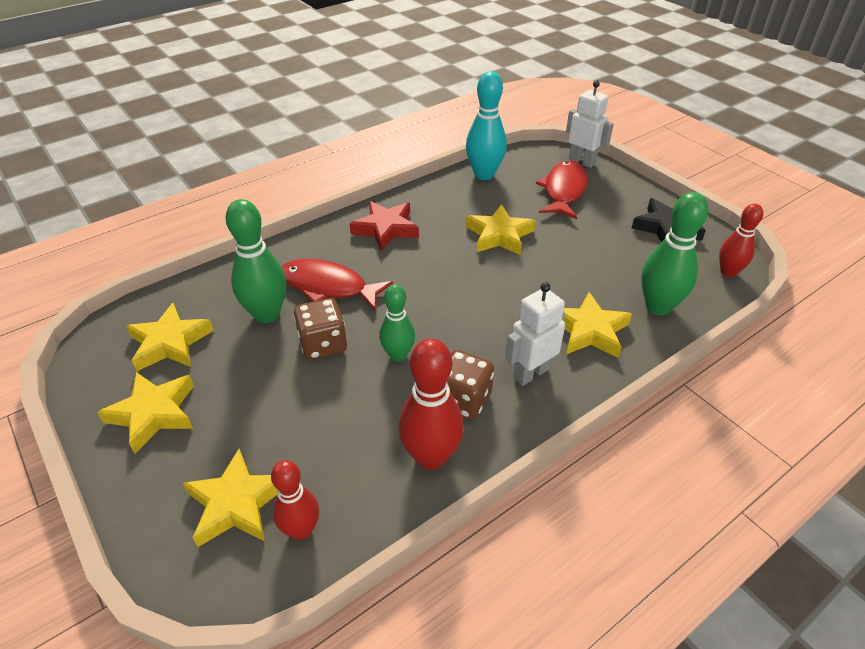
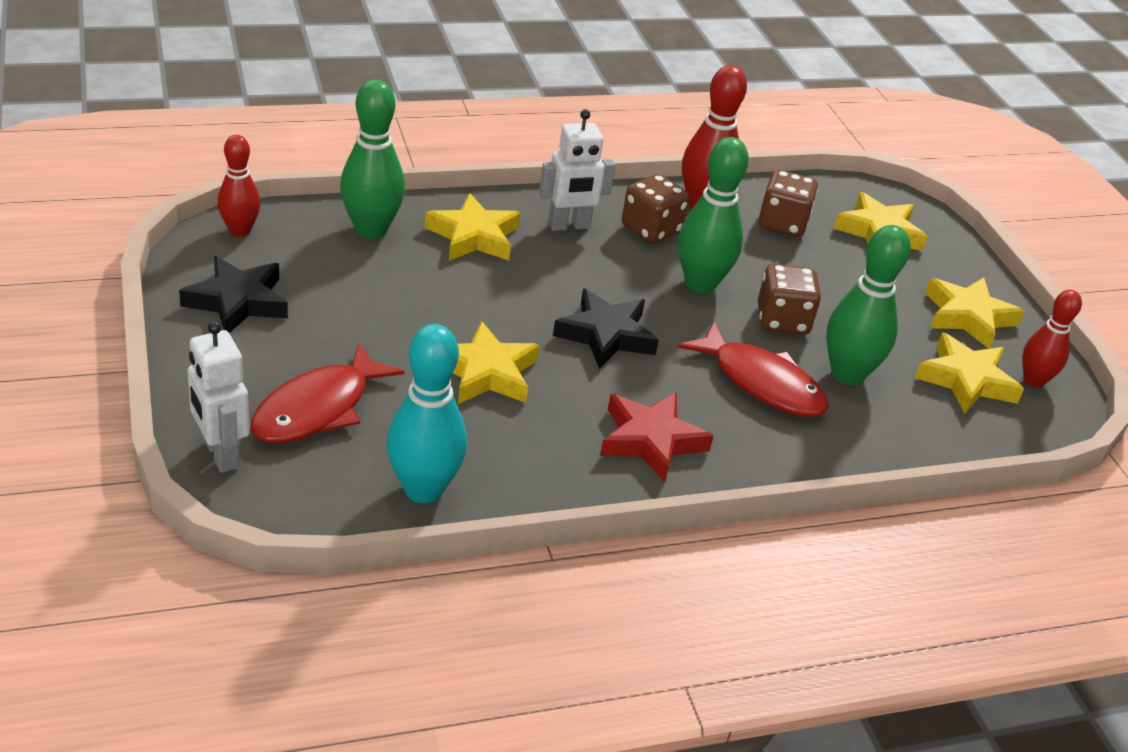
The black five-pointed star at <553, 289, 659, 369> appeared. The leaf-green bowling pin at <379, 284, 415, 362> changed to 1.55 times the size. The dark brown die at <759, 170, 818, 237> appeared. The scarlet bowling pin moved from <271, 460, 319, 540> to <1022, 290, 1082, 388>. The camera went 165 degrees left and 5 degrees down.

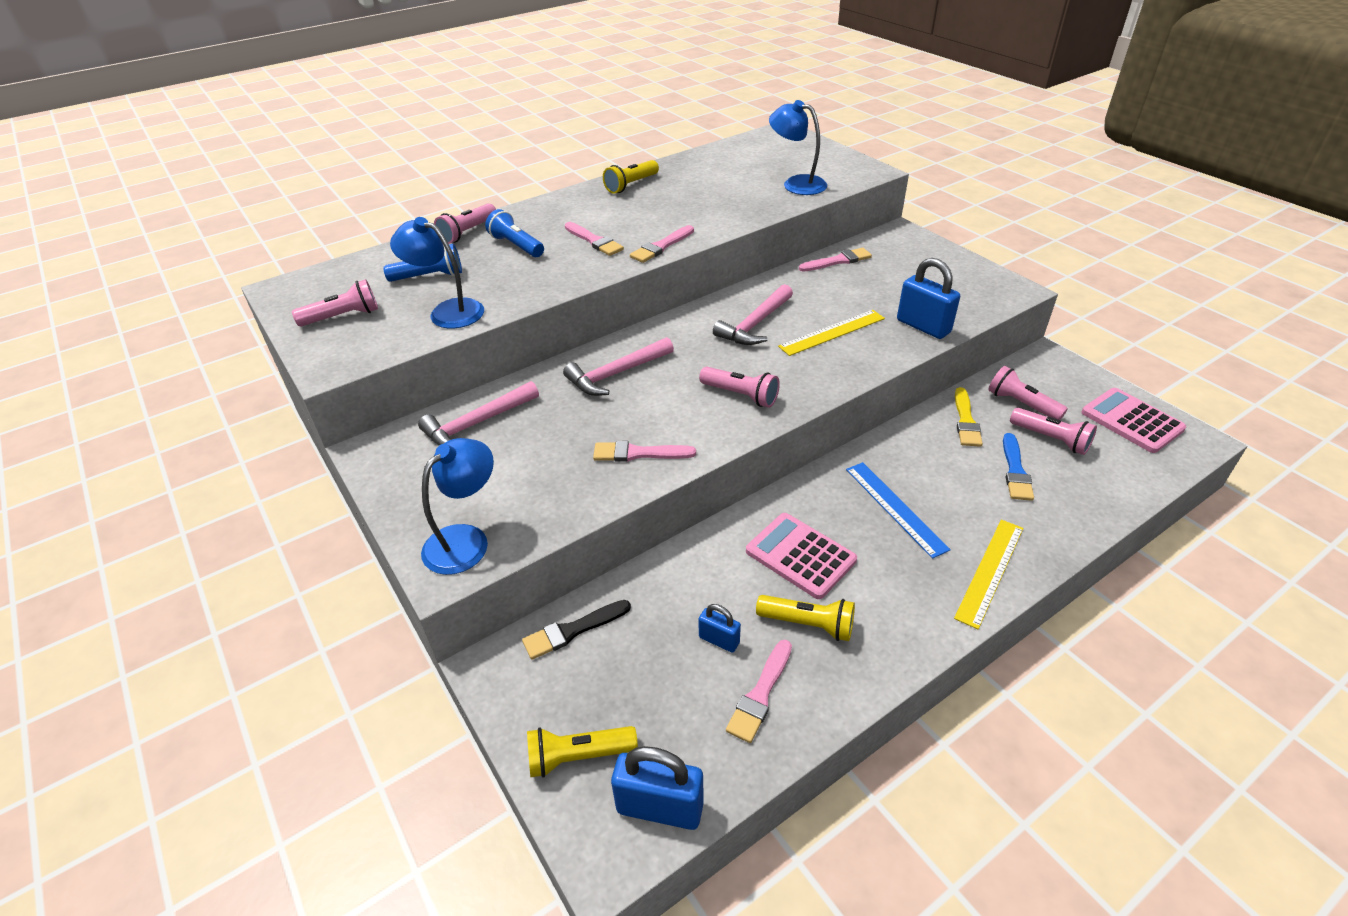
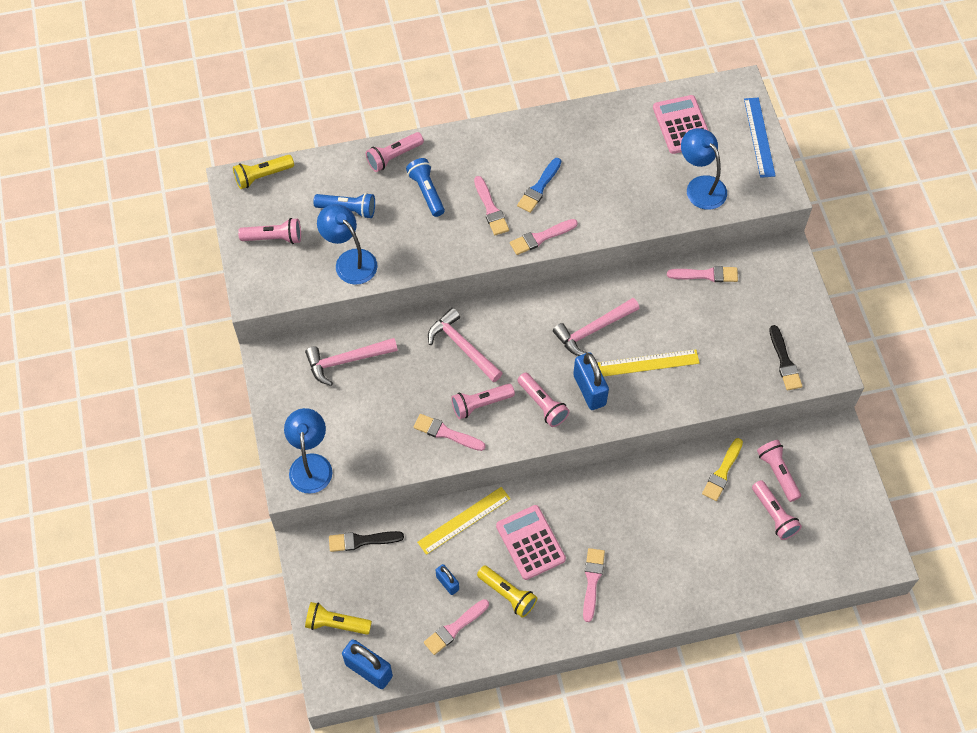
The bright yellow torch moved from <603, 160, 659, 194> to <233, 155, 294, 189>. The royal blue desk lamp at <421, 438, 494, 575> turned 60 degrees counterclockwise. The bright yellow measuring stick moved from <954, 520, 1023, 629> to <417, 487, 510, 555>. The rose-pink claw hammer at <563, 337, 674, 396> turned 60 degrees clockwise. The rose-pink torch at <451, 384, 515, 419> appeared. The royal blue paint brush moved from <1003, 433, 1034, 501> to <517, 158, 561, 213>. The royal blue padlock moved from <897, 258, 960, 339> to <573, 352, 609, 410>. The rose-pink paint brush at <583, 548, 605, 622> appeared. The rose-pink calculator moved from <1081, 388, 1186, 453> to <653, 95, 709, 154>. The royal blue measuring stick moved from <846, 462, 951, 559> to <744, 97, 776, 178>. The black paint brush at <769, 325, 802, 390> appeared. The camera went 20 degrees right and 20 degrees up.

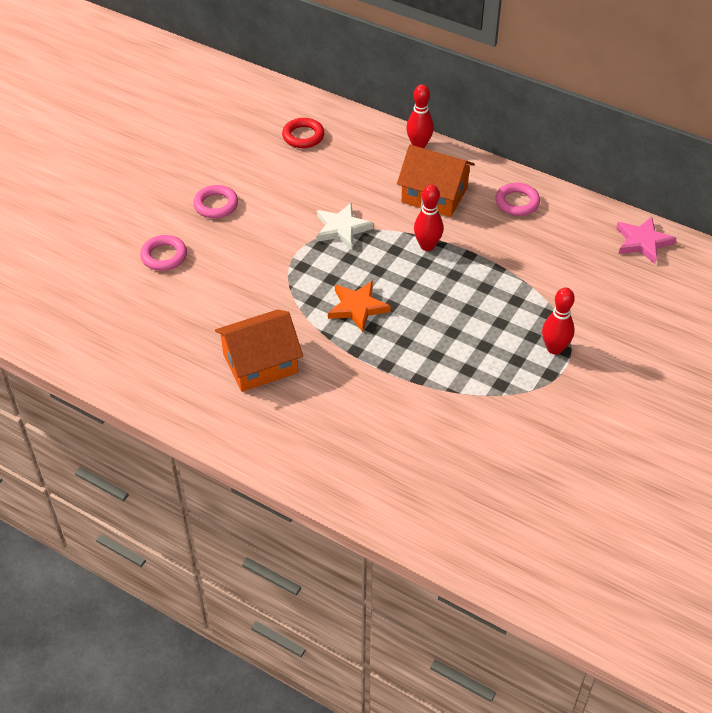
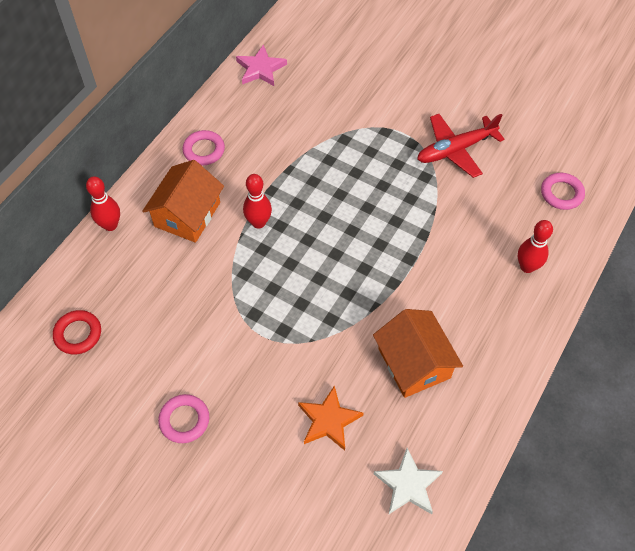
The bright orange five-pointed star moved from <328, 281, 391, 332> to <298, 385, 363, 451>. The white five-pointed star moved from <316, 203, 373, 250> to <374, 448, 443, 514>. The scarlet aeroplane at <417, 114, 505, 178> appeared. The scarlet bowling pin moved from <542, 288, 575, 355> to <518, 220, 553, 273>. The rose-pink hoop moved from <140, 235, 187, 271> to <541, 173, 585, 210>. The camera went 90 degrees left and 10 degrees up.

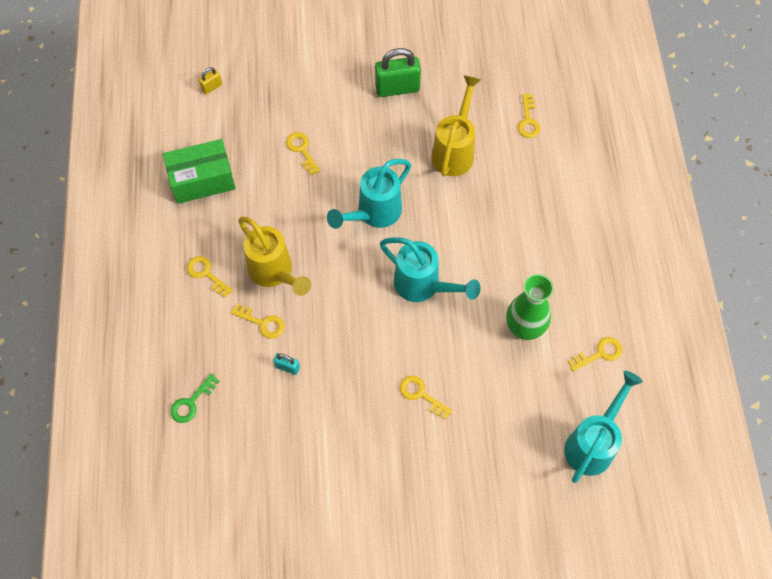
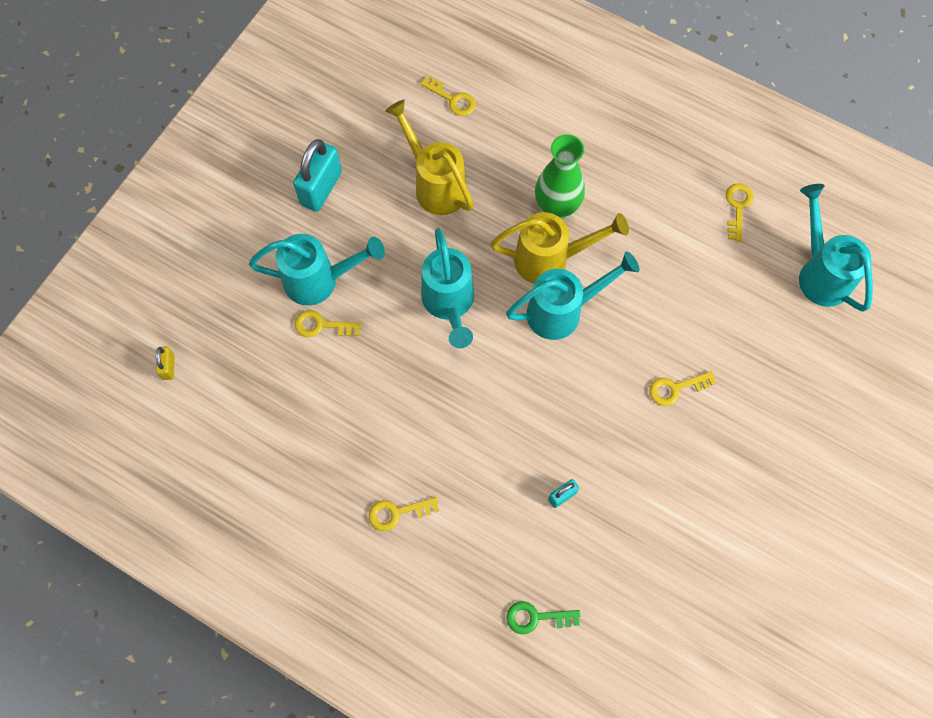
The aqua watering pot at <249, 234, 385, 305> appeared. The leaf-green padlock at <375, 48, 421, 97> became the aqua padlock at <293, 139, 342, 212>. The bright yellow watering pot moved from <238, 216, 311, 296> to <490, 212, 629, 284>. The leaf-green key at <170, 373, 219, 423> turned 105 degrees clockwise. The leaf-green vase moved from <506, 274, 553, 340> to <535, 134, 585, 219>. The leaf-green package at <163, 139, 236, 204> disappeared. The bright yellow key at <231, 304, 285, 339> disappeared. The camera went 55 degrees left and 5 degrees up.

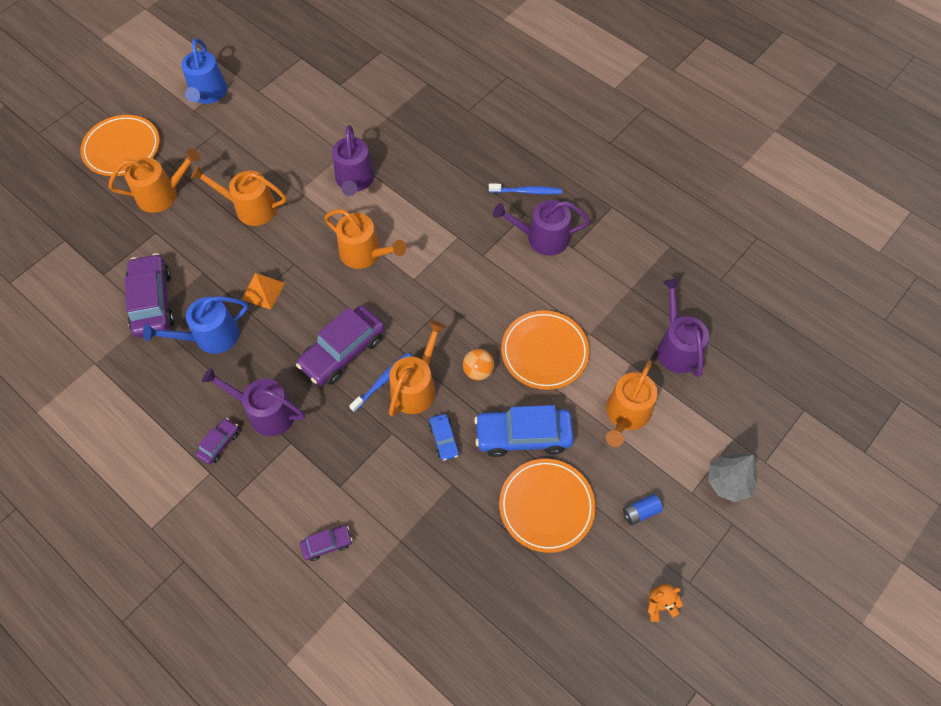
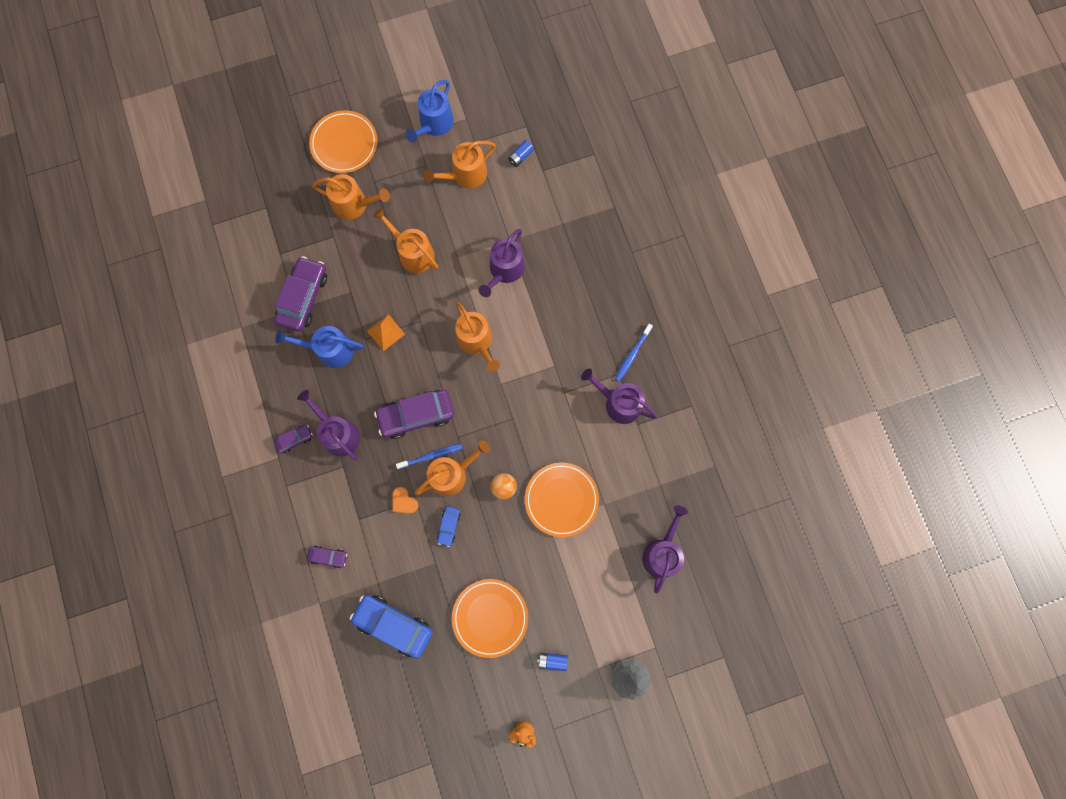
The royal blue toy car moved from <474, 405, 574, 457> to <350, 595, 433, 659>. The bright orange love heart at <392, 487, 419, 514> appeared. The bright orange watering pot moved from <606, 361, 658, 447> to <424, 141, 496, 188>. The royal blue AA battery at <508, 140, 534, 167> appeared. The royal blue tooth brush at <489, 183, 562, 194> turned 90 degrees clockwise. The camera went 30 degrees right and 15 degrees up.

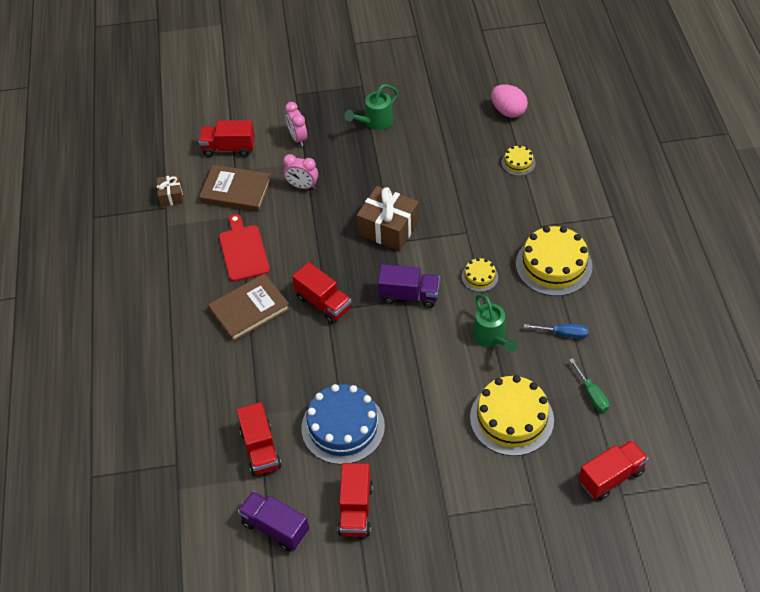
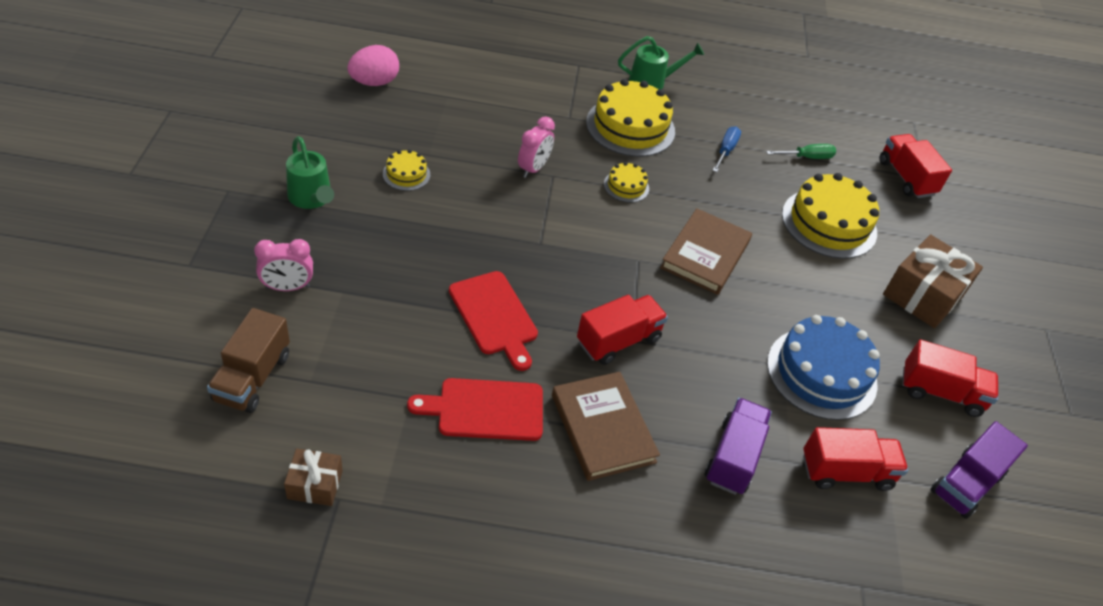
The scarlet truck at <199, 120, 255, 157> became the dark brown truck at <207, 308, 290, 413>. The bright yellow gateau moved from <501, 145, 536, 176> to <383, 149, 430, 191>. The scarlet cutting board at <449, 271, 538, 371> appeared. The rose-pink clock moved from <283, 154, 318, 189> to <518, 116, 555, 178>. The leaf-green watering pot moved from <472, 294, 517, 352> to <618, 36, 704, 89>. The dark brown book moved from <199, 165, 272, 212> to <660, 209, 752, 295>. The purple truck moved from <378, 264, 440, 308> to <705, 398, 772, 495>. The dark brown present moved from <356, 186, 419, 251> to <883, 234, 983, 328>. The camera went 85 degrees left and 5 degrees down.

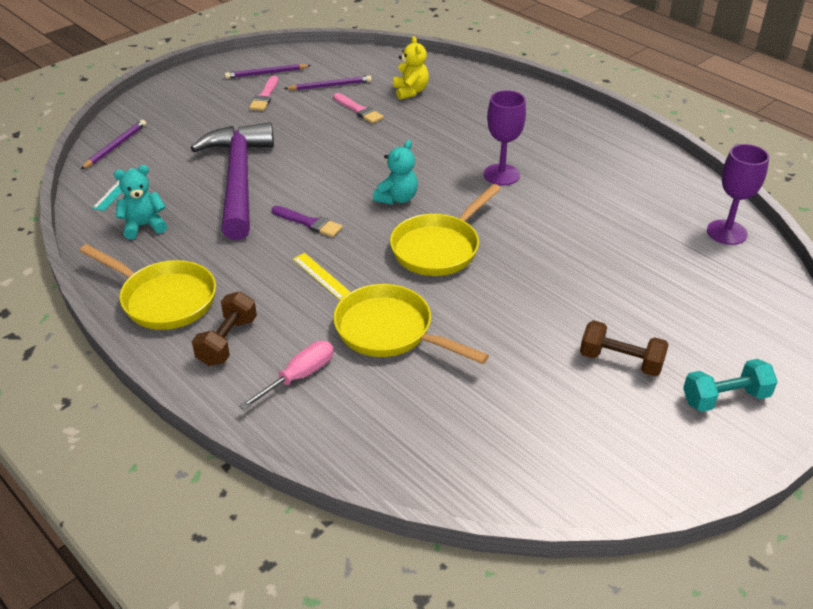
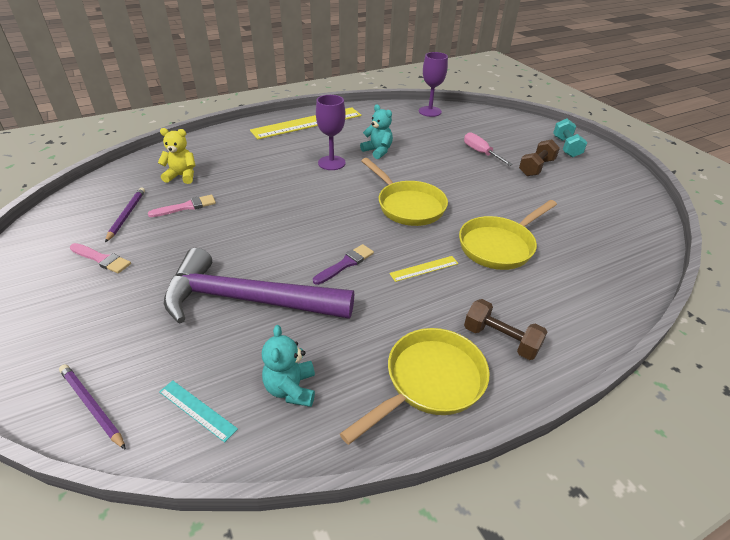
The bright yellow measuring stick at <250, 107, 361, 139> appeared. The aqua stuffed bear moved from <373, 140, 418, 205> to <360, 105, 393, 159>. The rose-pink flat screwdriver moved from <239, 341, 334, 410> to <464, 132, 513, 166>. The purple pencil at <225, 64, 311, 79> disappeared. The camera went 75 degrees left and 0 degrees up.

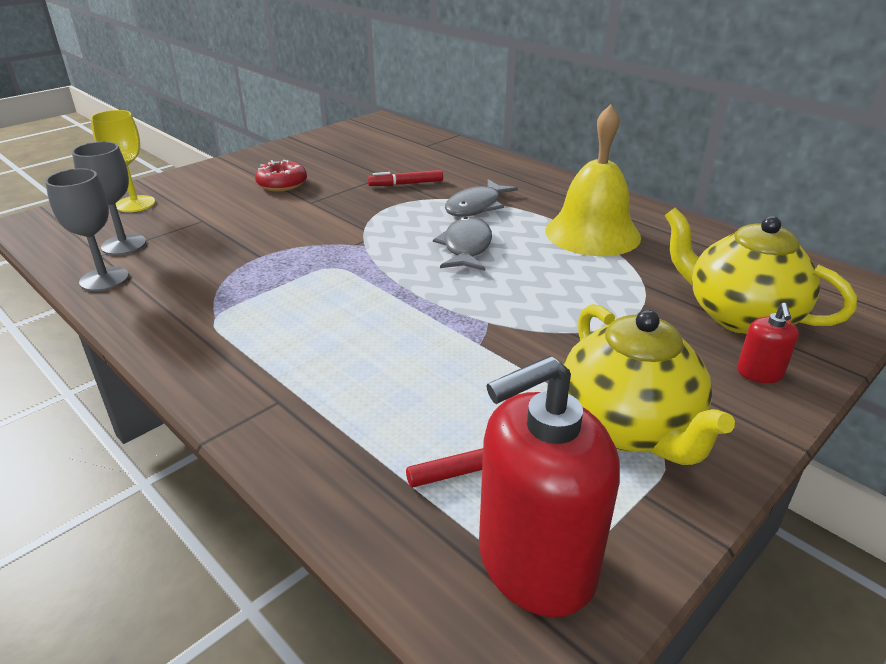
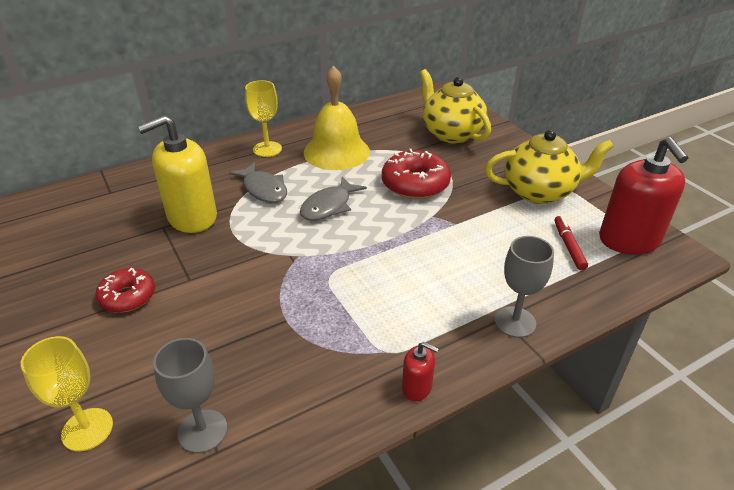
The scarlet marker pen at <368, 170, 443, 186> was replaced by the bright yellow pump bottle at <137, 115, 217, 233>. The bright yellow chalice at <245, 80, 282, 157> appeared. The ash-grey toy fish at <433, 217, 492, 271> turned 75 degrees counterclockwise. The scarlet donut at <382, 149, 451, 199> appeared. The scarlet pump bottle moved from <737, 303, 799, 383> to <402, 342, 439, 401>. The bright yellow teapot at <664, 208, 857, 335> turned 90 degrees clockwise. The ash-grey chalice moved from <45, 168, 129, 291> to <495, 236, 554, 338>. The camera went 75 degrees left and 5 degrees up.

